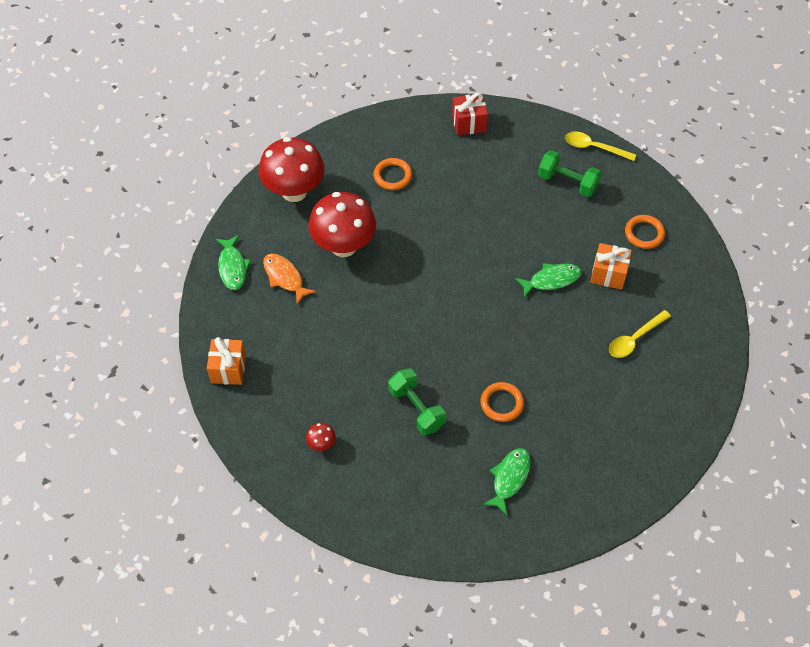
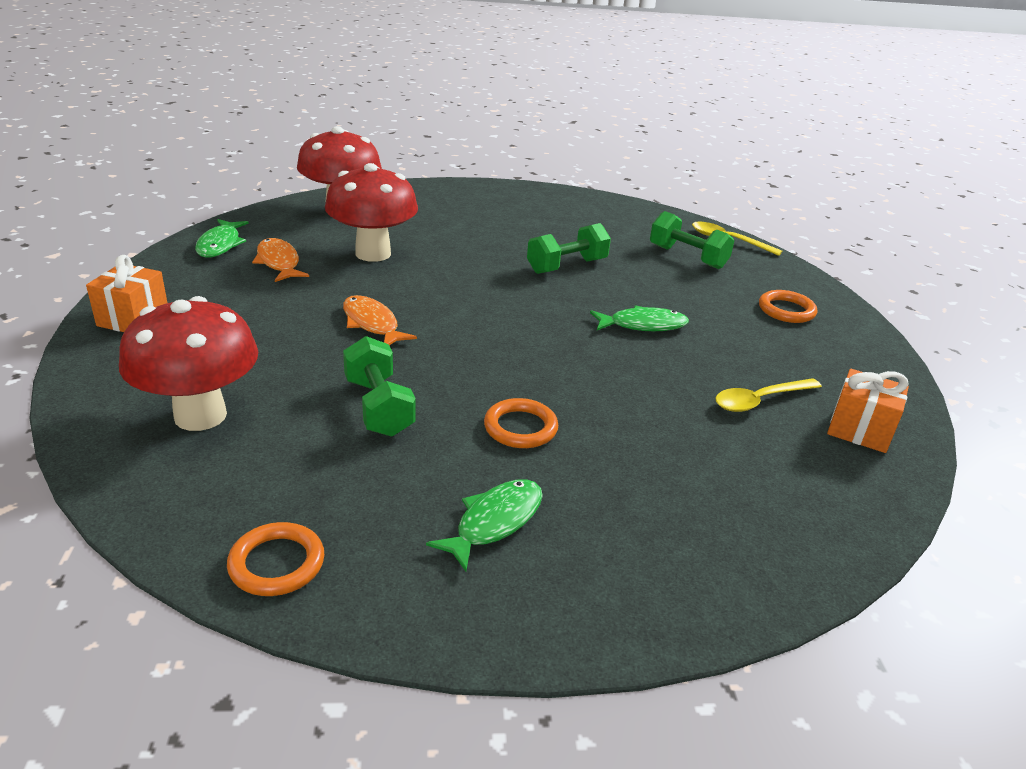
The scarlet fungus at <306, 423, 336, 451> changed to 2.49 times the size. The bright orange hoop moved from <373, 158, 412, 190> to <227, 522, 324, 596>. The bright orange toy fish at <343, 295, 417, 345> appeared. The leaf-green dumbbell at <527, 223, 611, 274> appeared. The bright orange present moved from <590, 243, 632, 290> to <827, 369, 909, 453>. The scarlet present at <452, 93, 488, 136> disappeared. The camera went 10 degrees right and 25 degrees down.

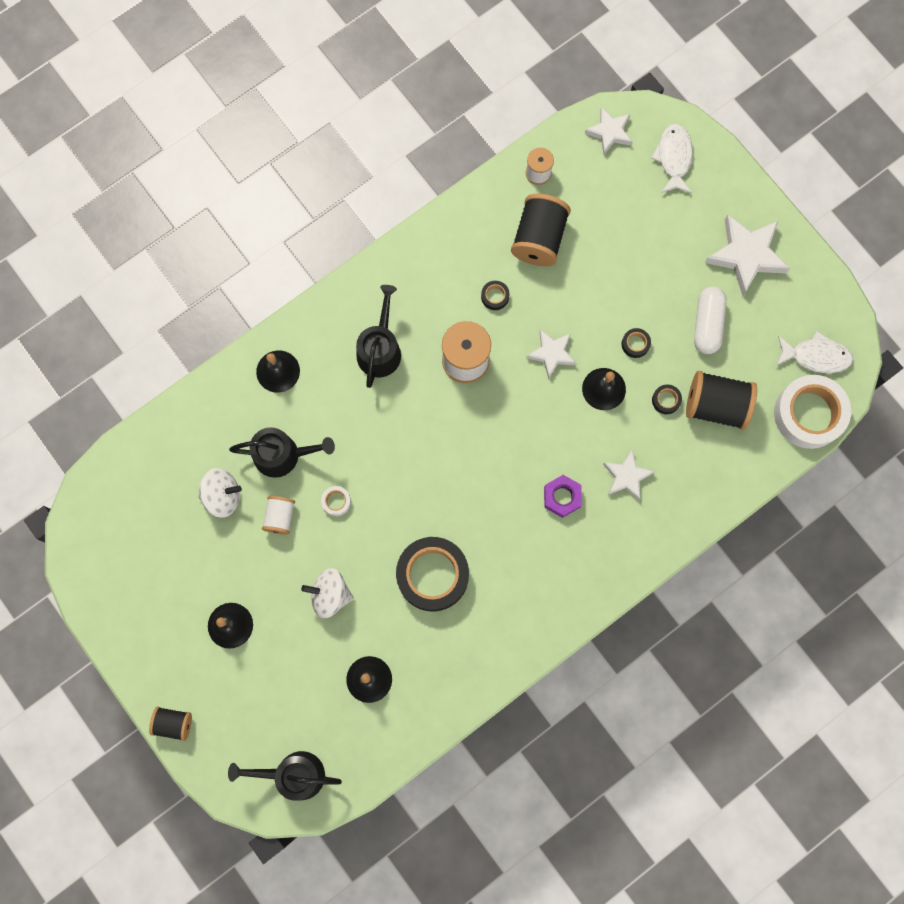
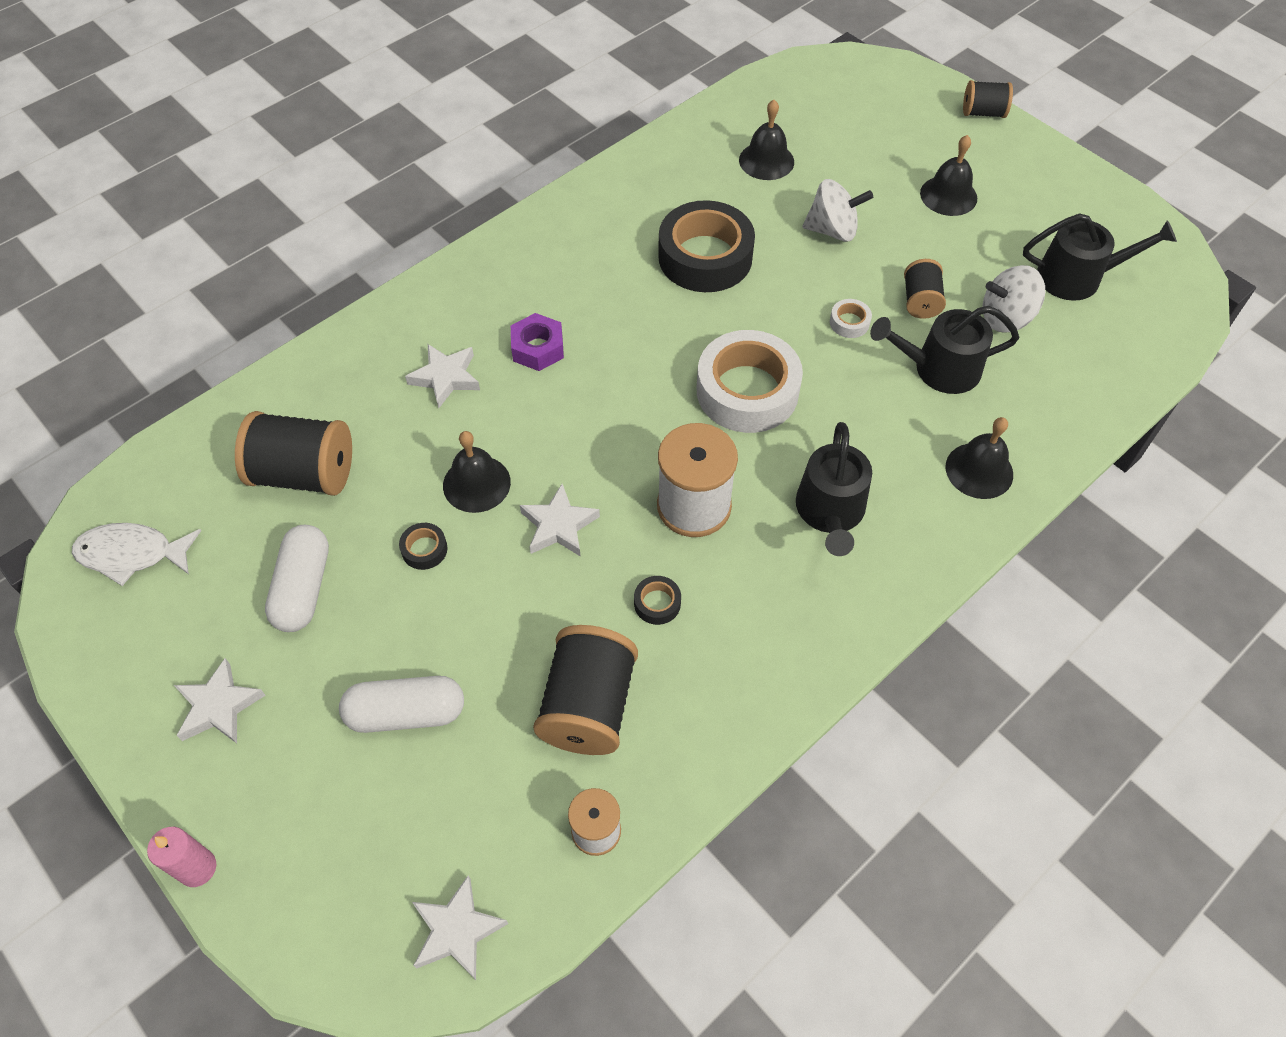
The rose-pink wax candle at <147, 827, 216, 887> appeared. The white five-pointed star at <705, 215, 790, 296> changed to 0.60 times the size. The white capsule at <339, 676, 464, 733> appeared. The white tape moved from <774, 375, 851, 449> to <697, 330, 803, 433>. The white reel of thread at <262, 496, 295, 535> became the black reel of thread at <904, 259, 946, 319>. The black watering pot moved from <228, 751, 342, 801> to <1023, 213, 1177, 301>. The white toy fish at <651, 124, 693, 193> disappeared. The black tape at <652, 385, 682, 414> disappeared. The camera went 175 degrees right and 20 degrees down.

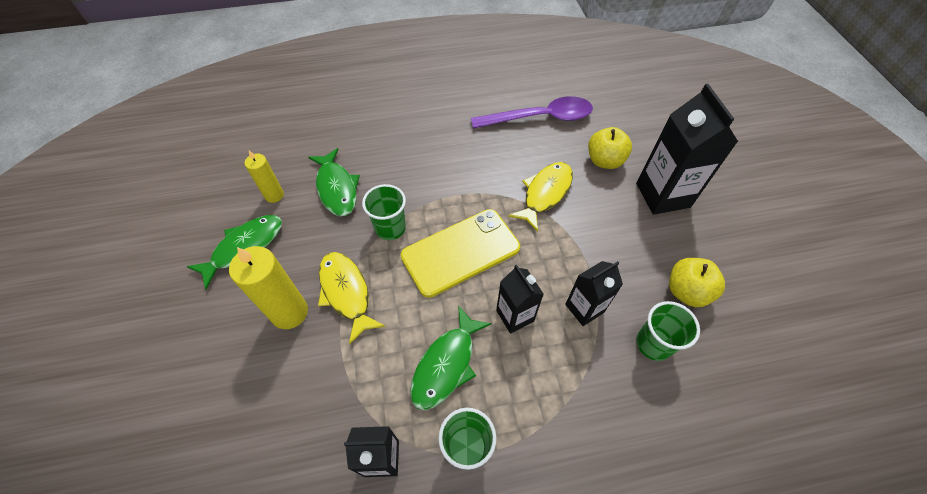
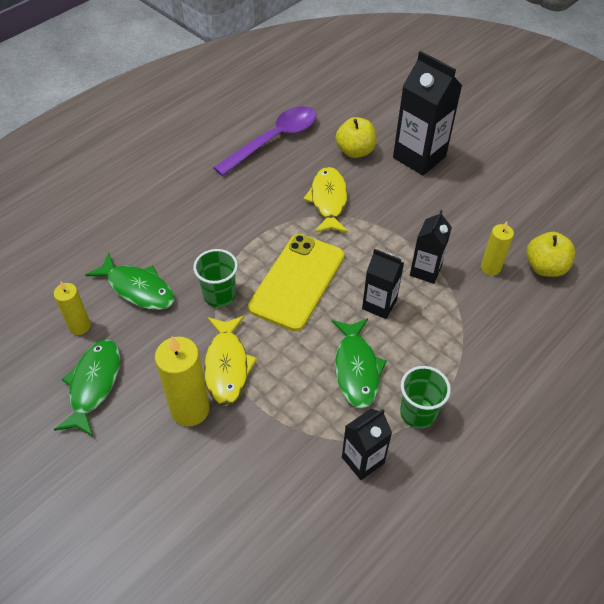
The bright yellow toy fish at <318, 252, 386, 345> turned 120 degrees counterclockwise. The leaf-green tumbler at <636, 301, 700, 361> was replaced by the bright yellow wax candle at <481, 221, 514, 276>. The bright yellow toy apple moved from <669, 258, 725, 307> to <526, 232, 575, 277>. The camera went 35 degrees left and 5 degrees down.

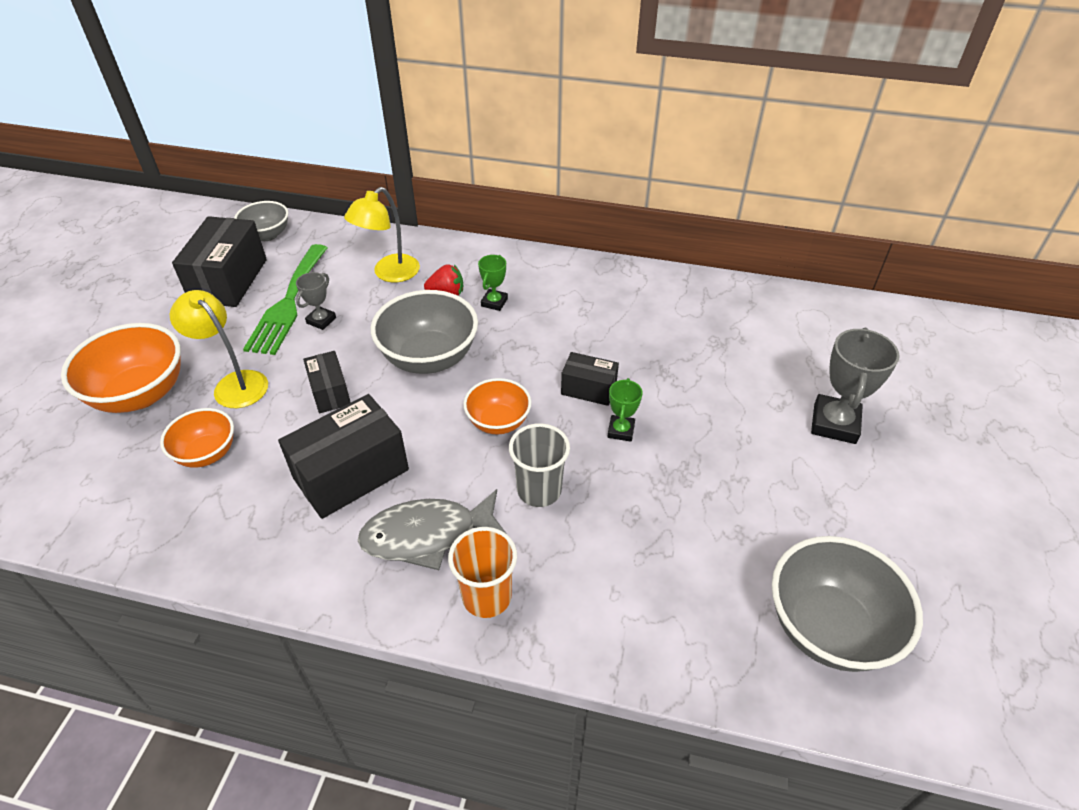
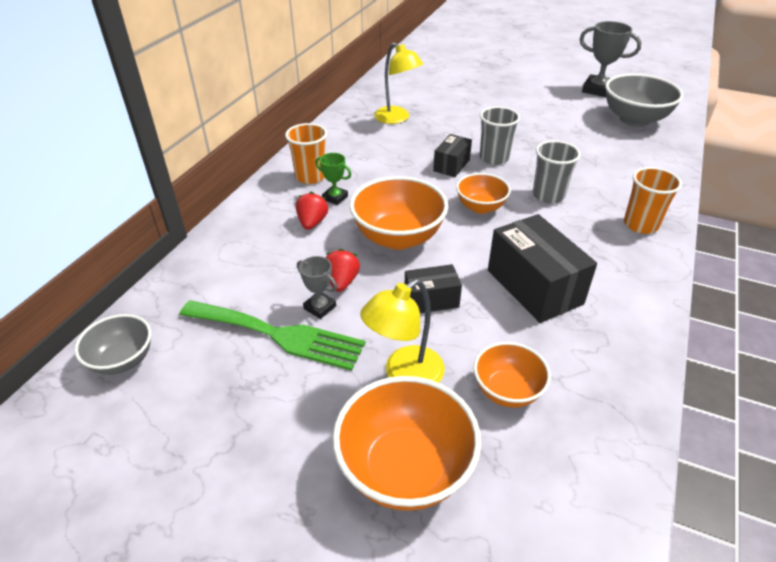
The bright orange tumbler at <285, 123, 327, 184> appeared. The scarlet strawberry at <326, 249, 360, 292> appeared. The ash-grey serving bowl at <371, 290, 478, 374> became the bright orange serving bowl at <349, 176, 448, 250>. The bright yellow desk lamp moved from <344, 187, 420, 282> to <374, 42, 423, 124>. The leaf-green trophy at <607, 378, 643, 442> was replaced by the ash-grey tumbler at <480, 106, 520, 165>. The ash-grey trophy moved from <811, 328, 900, 444> to <580, 21, 642, 97>. The black package at <172, 216, 267, 307> disappeared. The ash-grey toy fish at <358, 489, 507, 570> disappeared. The camera went 80 degrees left and 5 degrees down.

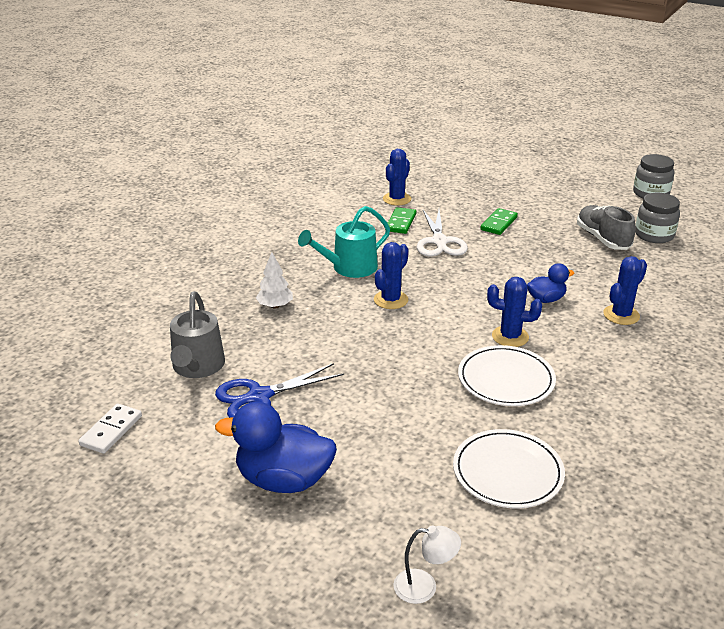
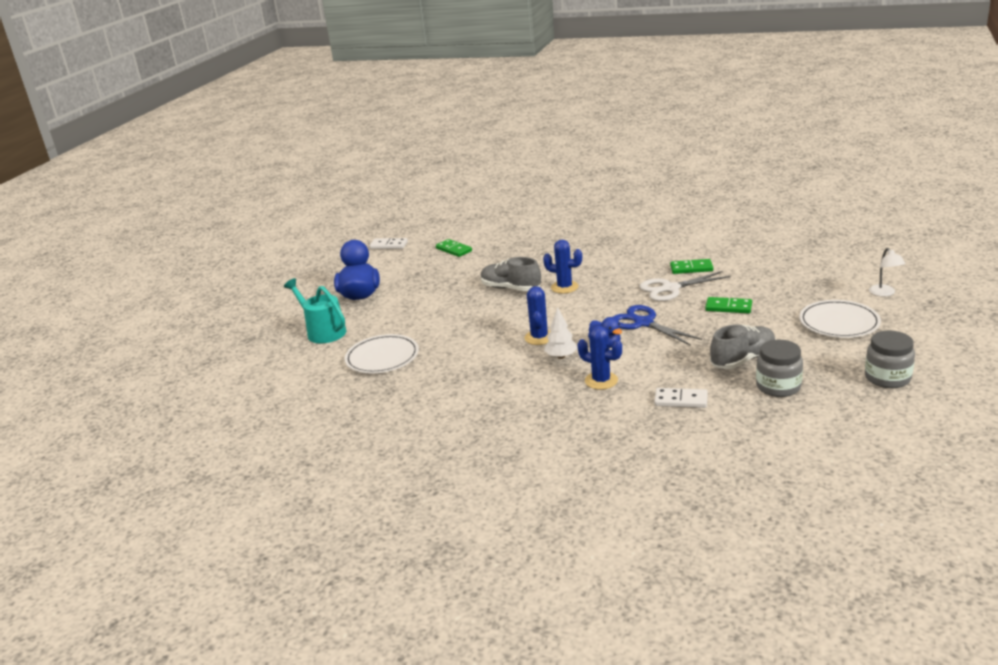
The aqua watering pot moved from <298, 206, 390, 278> to <284, 278, 347, 343>. The ash-grey watering pot at <170, 291, 225, 378> was replaced by the leaf-green domino at <436, 239, 472, 257>. The ash-grey lace-up shoe at <481, 257, 541, 291> appeared. The white tree moved from <256, 252, 293, 309> to <544, 307, 577, 359>. The royal blue shears moved from <215, 363, 344, 418> to <613, 305, 702, 346>. The white domino at <654, 388, 708, 408> appeared. The white flat dish moved from <458, 345, 556, 406> to <799, 300, 881, 338>. The white desk lamp moved from <393, 526, 461, 604> to <869, 248, 906, 297>. The royal blue saguaro cactus at <383, 149, 411, 206> disappeared. The camera went 80 degrees right and 5 degrees down.

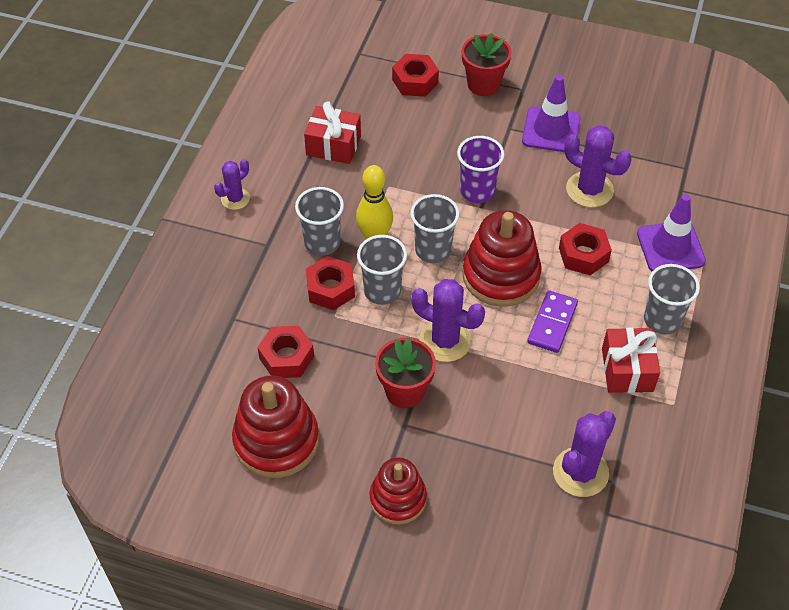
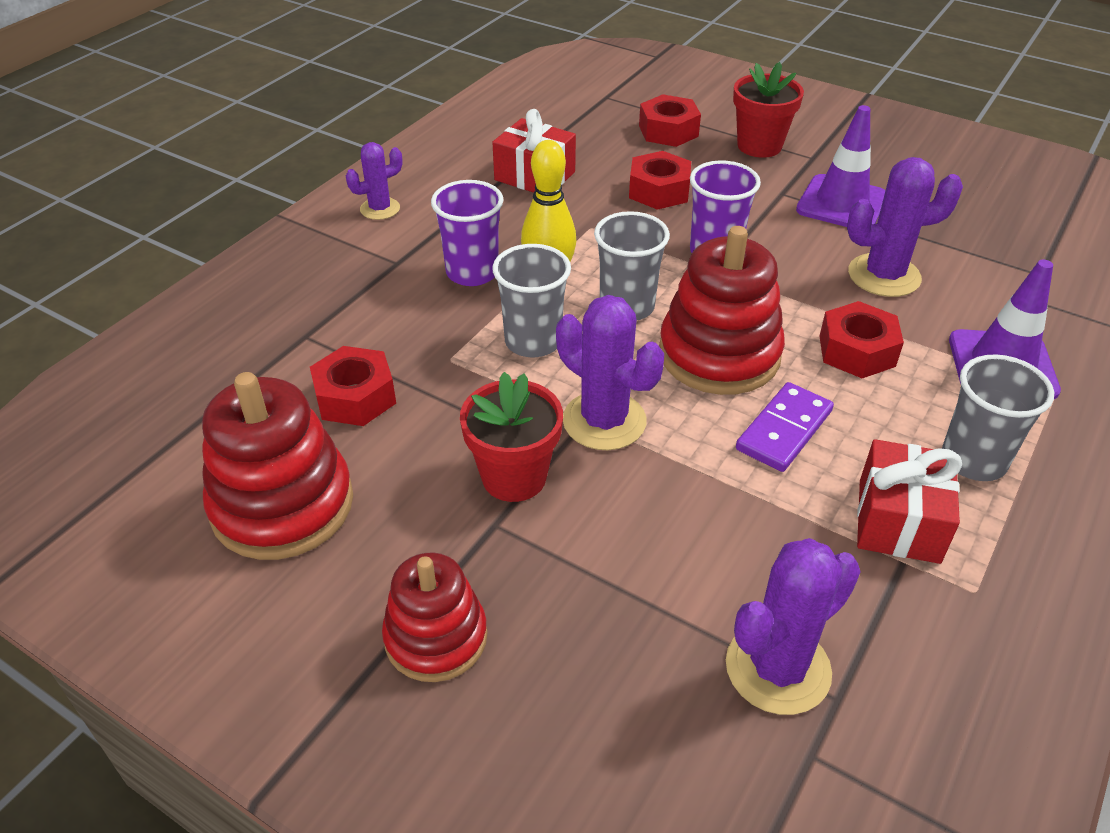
The ash-grey tumbler at <295, 187, 344, 256> became the purple tumbler at <431, 180, 503, 286>. The scarlet hexagon nut moved from <306, 256, 355, 310> to <629, 151, 691, 210>. The purple saguaro cactus at <564, 125, 632, 207> turned 60 degrees counterclockwise. The camera went 15 degrees right and 10 degrees down.

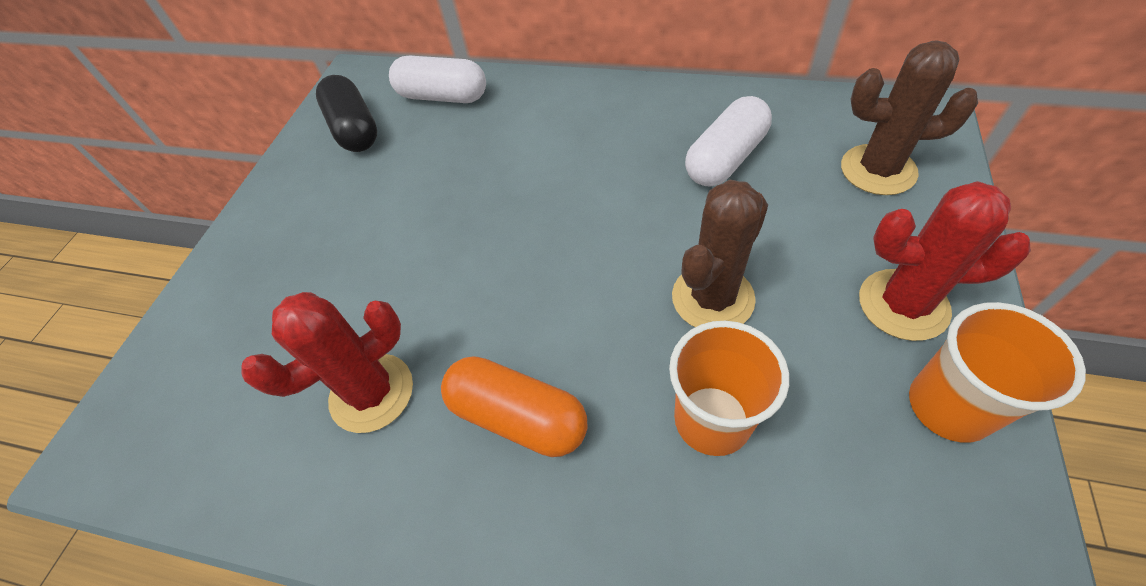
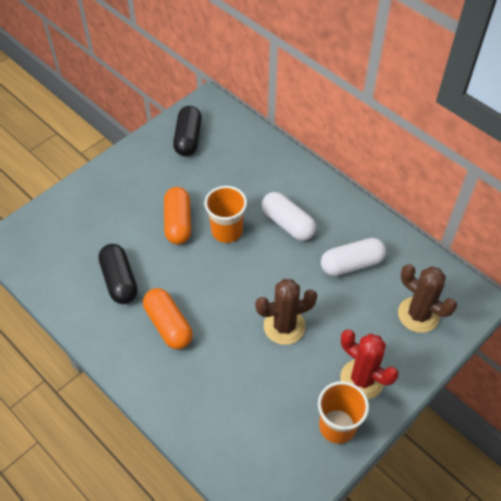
The scarlet saguaro cactus at <241, 292, 413, 433> was replaced by the black capsule at <98, 244, 138, 304>. The bright orange capsule at <164, 187, 191, 244> appeared. The bright orange tumbler moved from <669, 321, 789, 456> to <204, 186, 247, 243>. The white capsule moved from <389, 56, 486, 103> to <262, 192, 316, 241>. The camera went 25 degrees right and 0 degrees up.

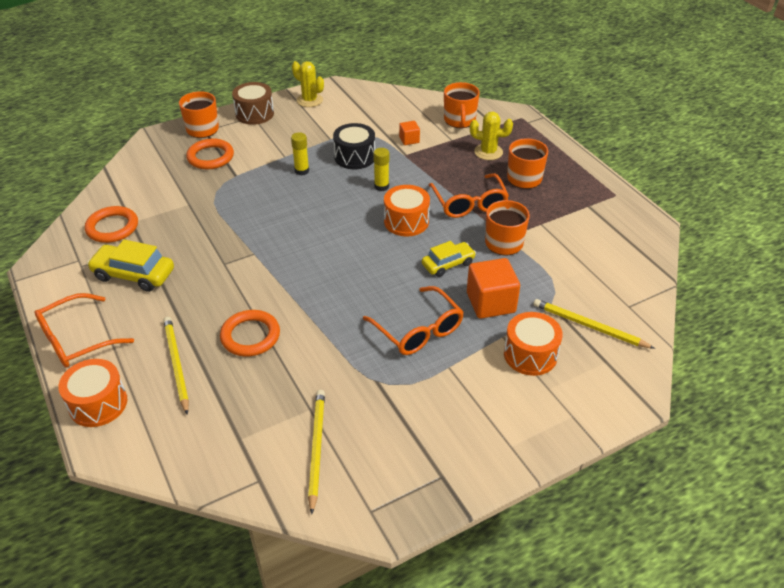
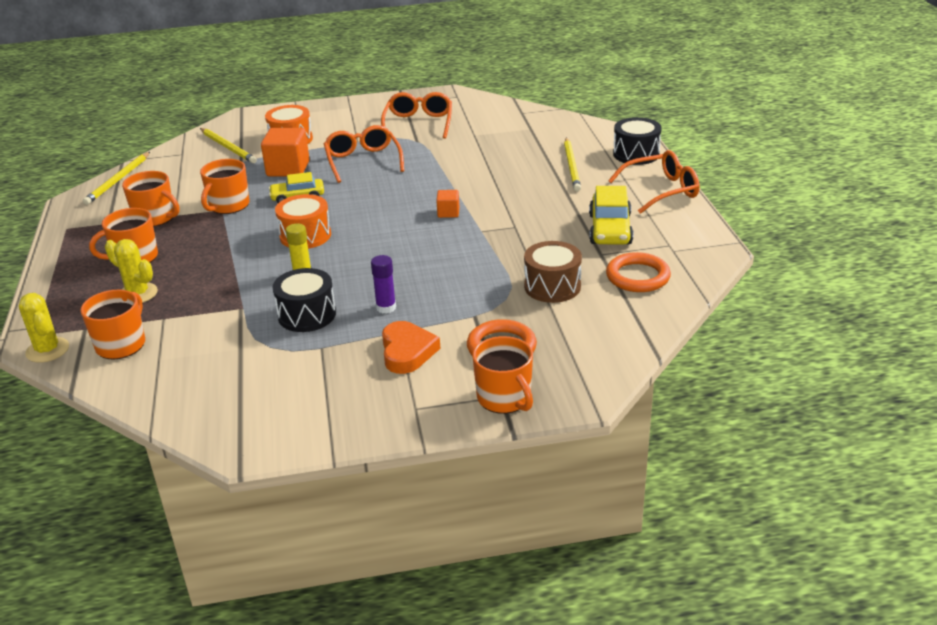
The bright yellow saguaro cactus moved from <292, 61, 324, 107> to <19, 293, 69, 363>. The bright yellow pencil moved from <308, 390, 325, 515> to <83, 152, 150, 205>. The bright orange tea mug at <122, 171, 179, 227> appeared. The bright yellow glue stick at <291, 132, 309, 175> became the purple glue stick at <371, 255, 396, 314>. The bright orange spectacles moved from <428, 173, 509, 218> to <381, 92, 452, 139>. The bright orange love heart at <382, 321, 440, 374> appeared. The bright orange block moved from <399, 121, 420, 145> to <436, 190, 459, 218>. The dark brown toy drum moved from <232, 82, 274, 125> to <524, 241, 582, 303>. The bright yellow toy car at <87, 239, 174, 292> turned 60 degrees clockwise. The bright orange toy drum at <58, 359, 127, 427> became the black toy drum at <613, 117, 662, 165>. The bright orange hoop at <220, 310, 280, 357> disappeared. The camera went 160 degrees left and 10 degrees down.

